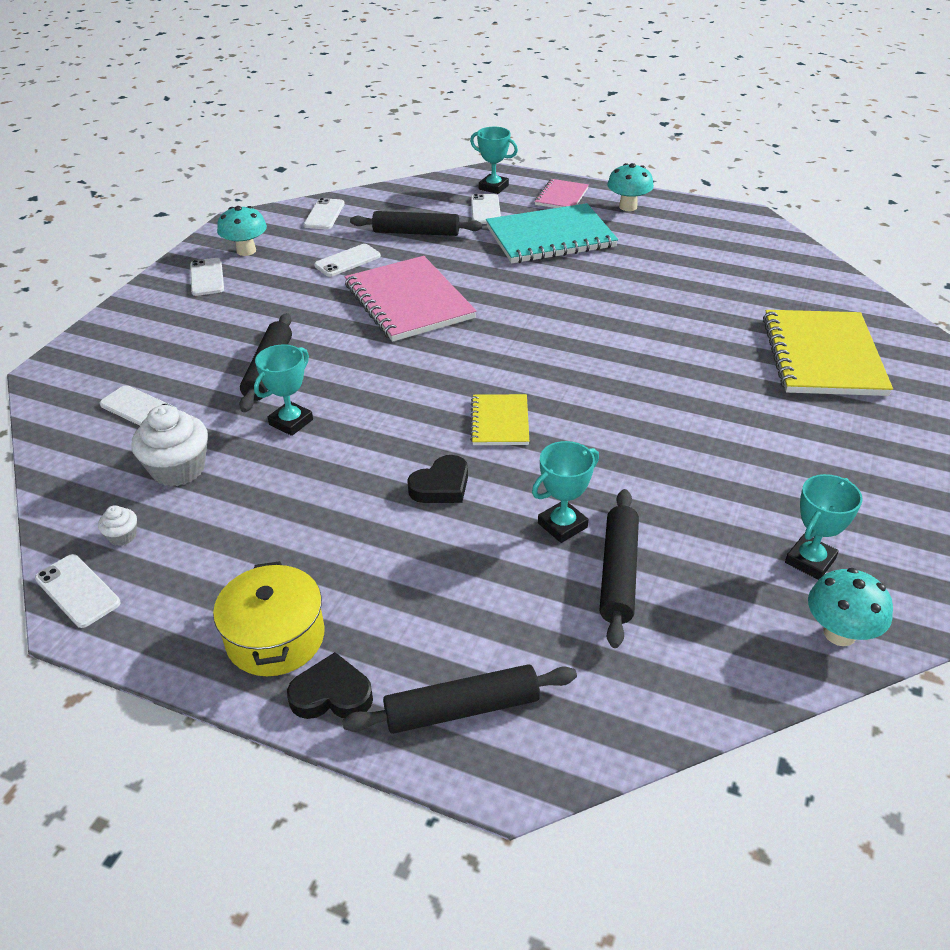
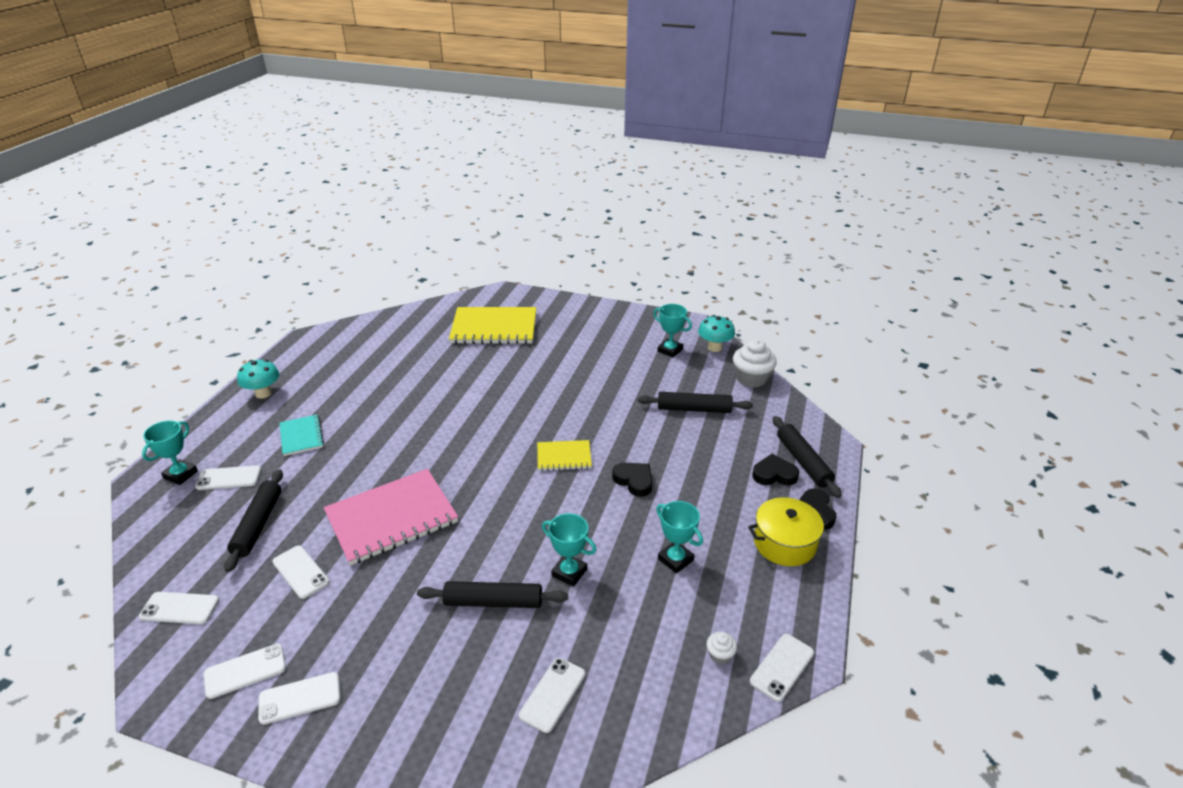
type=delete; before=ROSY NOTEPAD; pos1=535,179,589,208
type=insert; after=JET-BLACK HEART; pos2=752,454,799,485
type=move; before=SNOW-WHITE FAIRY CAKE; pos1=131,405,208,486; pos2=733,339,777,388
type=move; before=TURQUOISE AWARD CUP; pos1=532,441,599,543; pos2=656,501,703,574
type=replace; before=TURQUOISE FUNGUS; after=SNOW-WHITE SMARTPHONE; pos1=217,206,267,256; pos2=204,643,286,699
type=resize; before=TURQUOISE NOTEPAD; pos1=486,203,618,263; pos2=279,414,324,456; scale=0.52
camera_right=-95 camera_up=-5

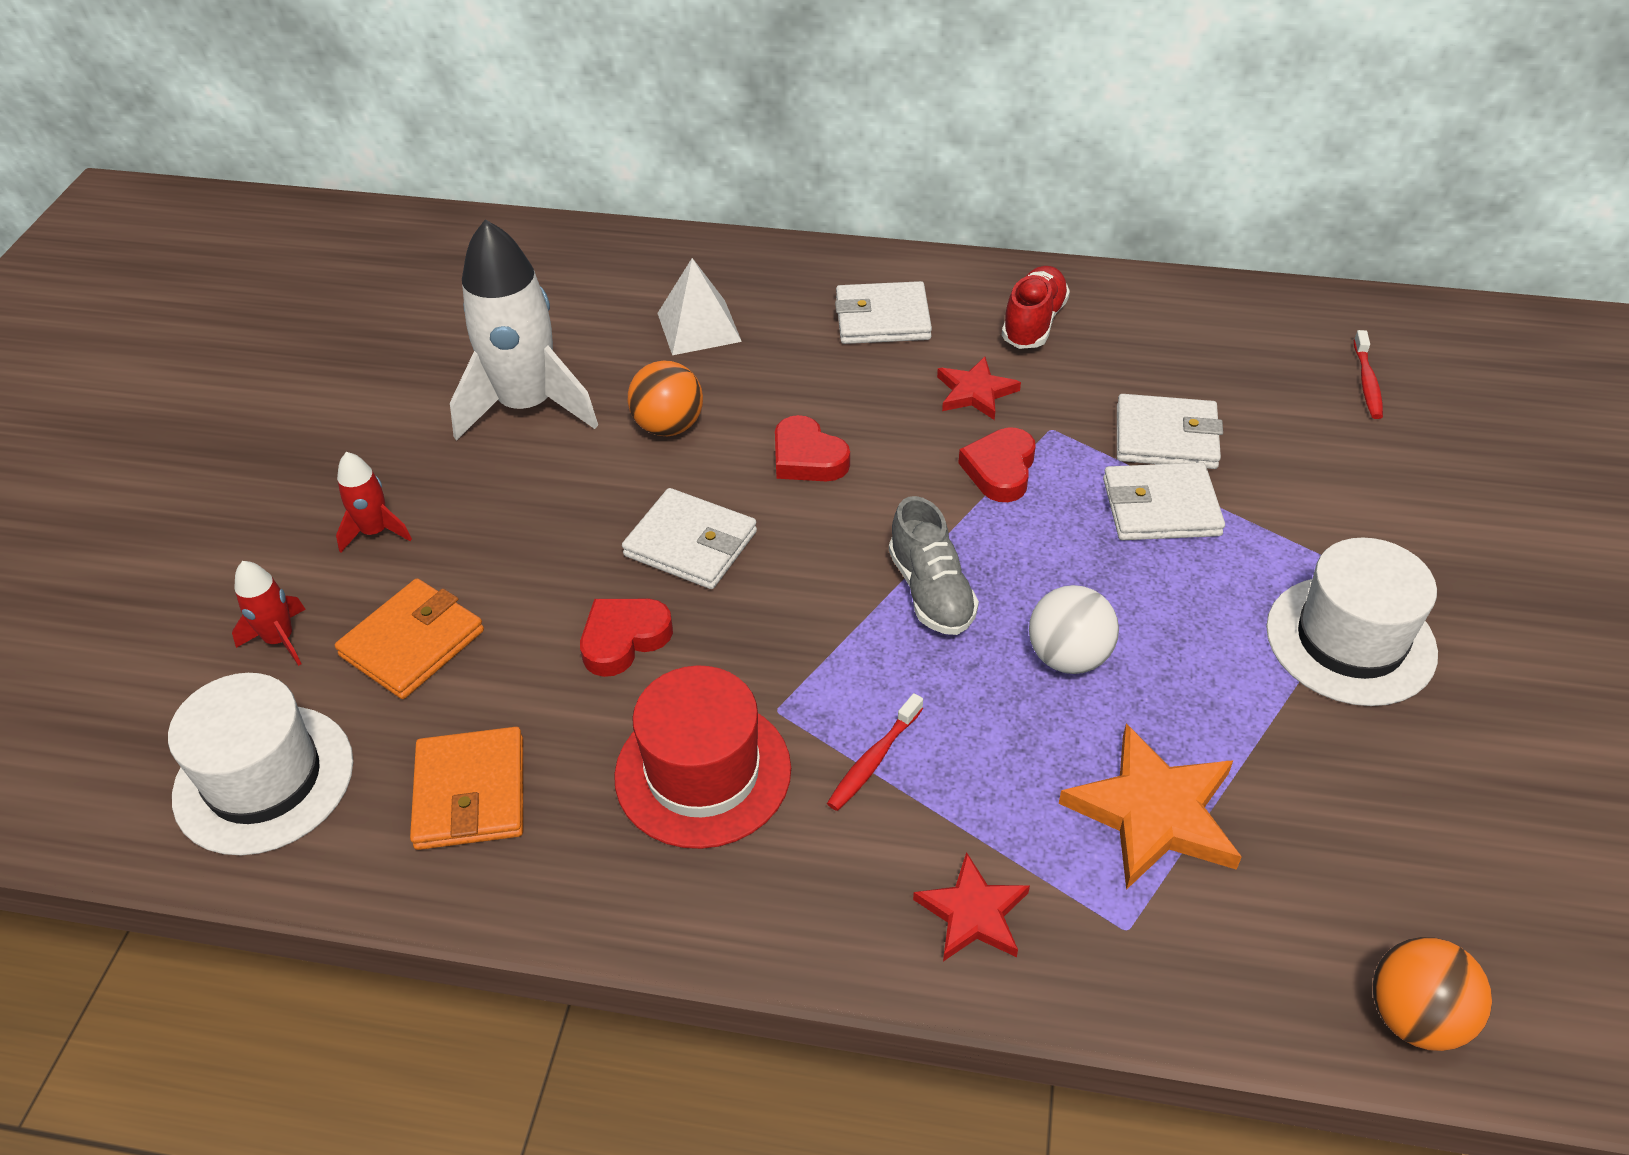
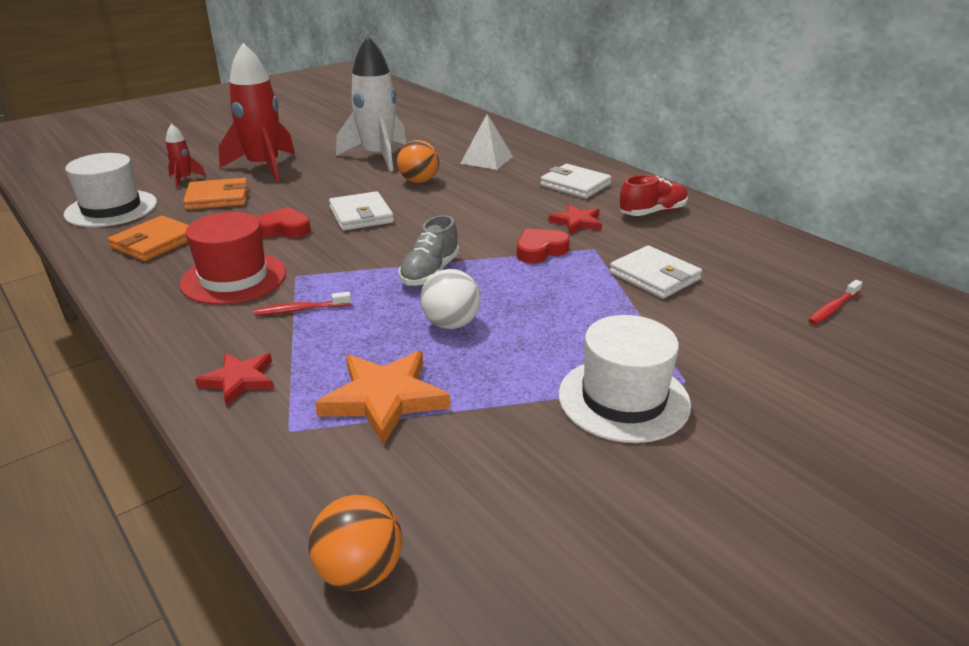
type=delete; before=CRIMSON HEART; pos1=775,415,850,481
type=delete; before=SNOW-WHITE WALLET; pos1=1103,462,1225,540
type=resize; before=CRIMSON TOY ROCKET; pos1=336,452,412,553; pos2=218,43,295,182; scale=2.17
camera_right=40 camera_up=-15

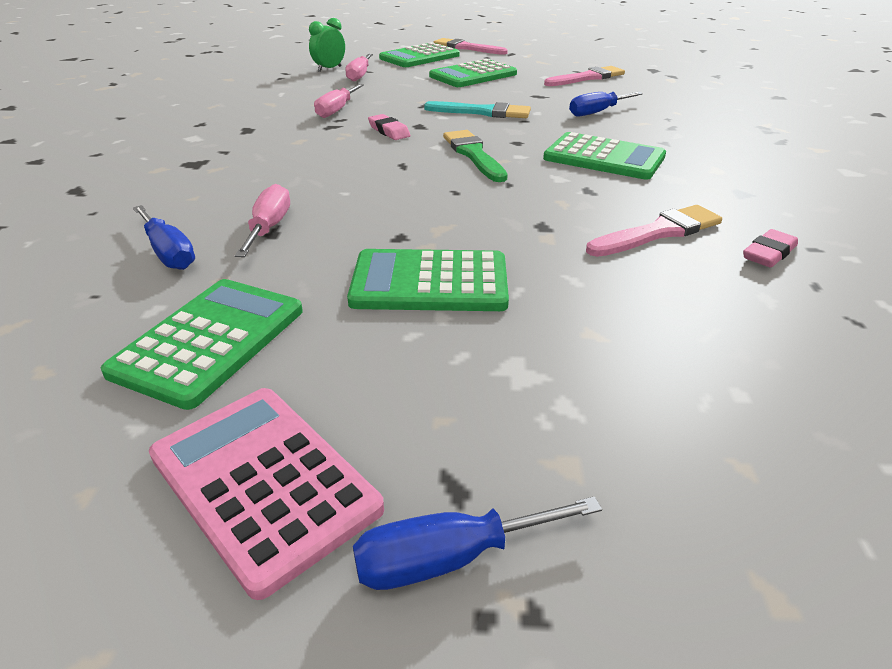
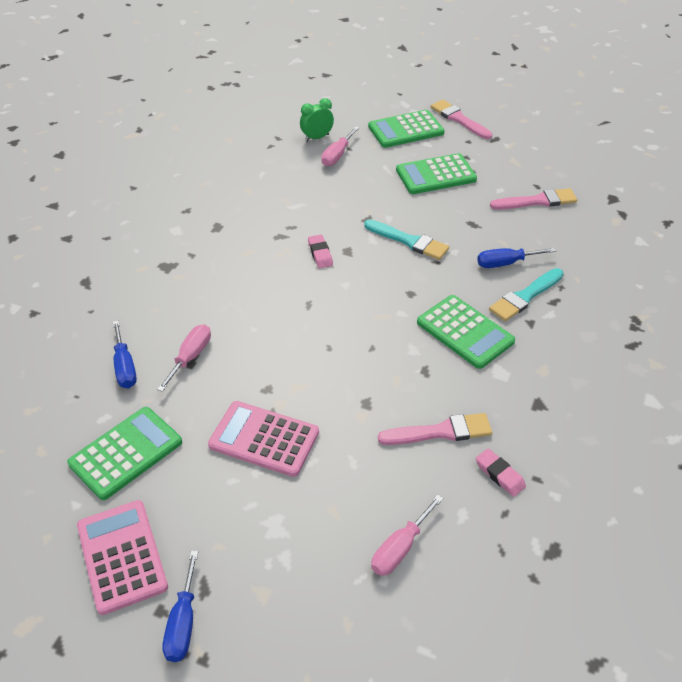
type=delete; before=LEAF-GREEN PAINT BRUSH; pos1=443,130,508,182
type=insert; after=TURQUOISE PAINT BRUSH; pos2=489,268,564,321
type=move; before=ROSY FLAT SCREWDRIVER; pos1=314,84,364,118; pos2=371,495,443,576
type=recolor; before=LEAF-GREEN CALCULATOR; after=ROSY CALCULATOR; pos1=347,249,509,311; pos2=208,401,319,477
type=rotate; before=COBALT FLAT SCREWDRIVER; pos1=353,496,602,590; pos2=163,550,199,662; turn=-90
type=rotate; before=ROSY GUM ERASER; pos1=743,229,798,268; pos2=476,449,526,497; turn=75
camera_right=20 camera_up=10

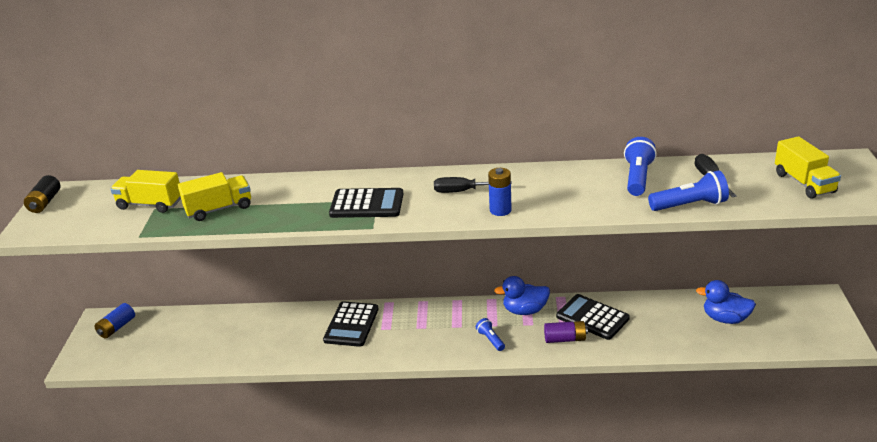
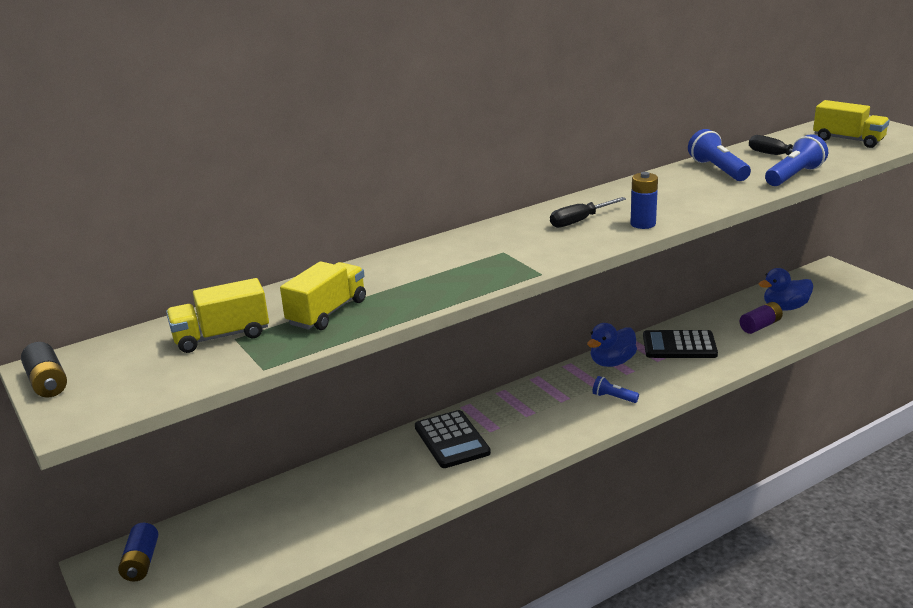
type=delete; before=JET-BLACK CALCULATOR; pos1=329,188,403,218
type=move; before=ROYAL PURPLE POWER CELL; pos1=544,321,588,343; pos2=740,302,783,334
camera_right=-35 camera_up=-5

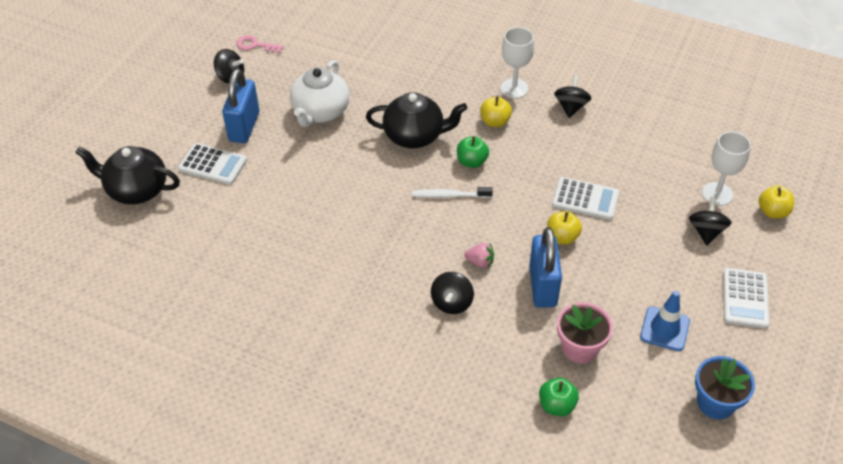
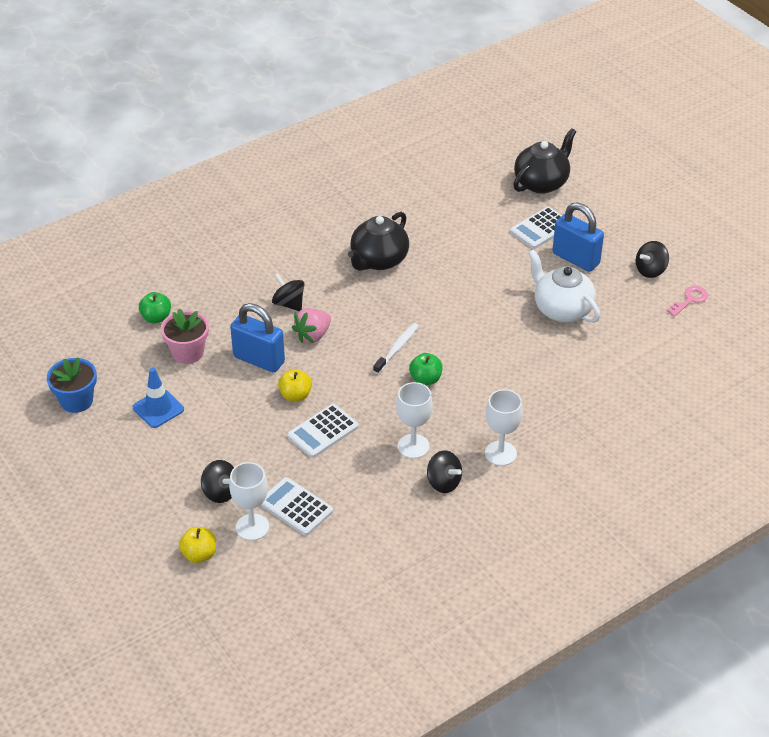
type=delete; before=YELLOW APPLE; pos1=480,96,512,127
type=insert; after=SNOW-WHITE WINE GLASS; pos2=396,382,433,459
type=move; before=JET-BLACK TEAPOT; pos1=366,92,467,148; pos2=348,212,409,271
type=move; before=SNOW-WHITE CALCULATOR; pos1=723,268,769,329; pos2=260,477,333,536
type=resize; before=ROSY STRAWBERRY; pos1=464,243,494,268; pos2=292,308,331,343; scale=1.51
camera_right=120 camera_up=-5

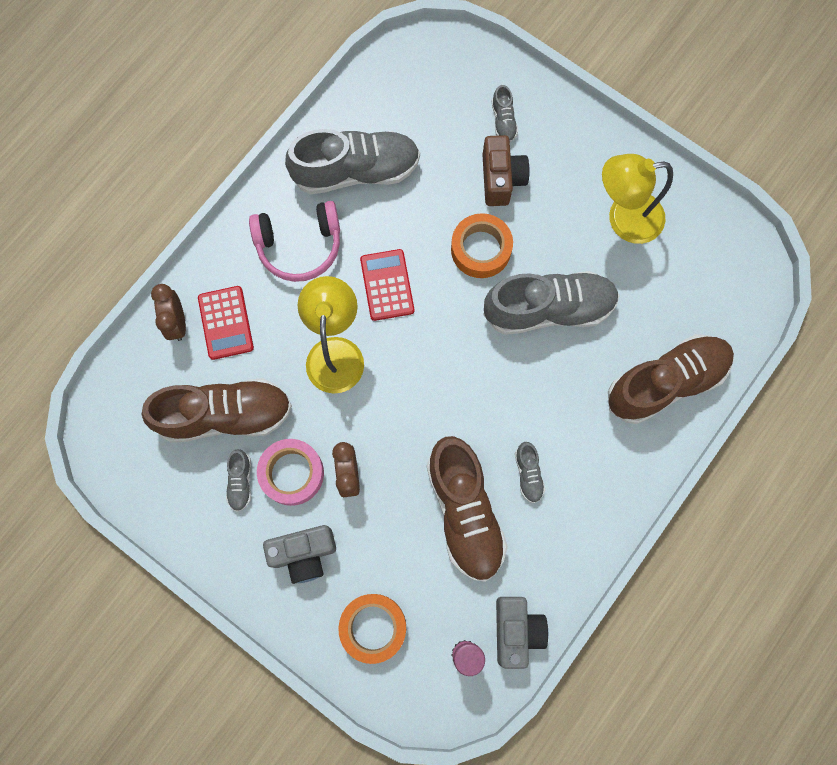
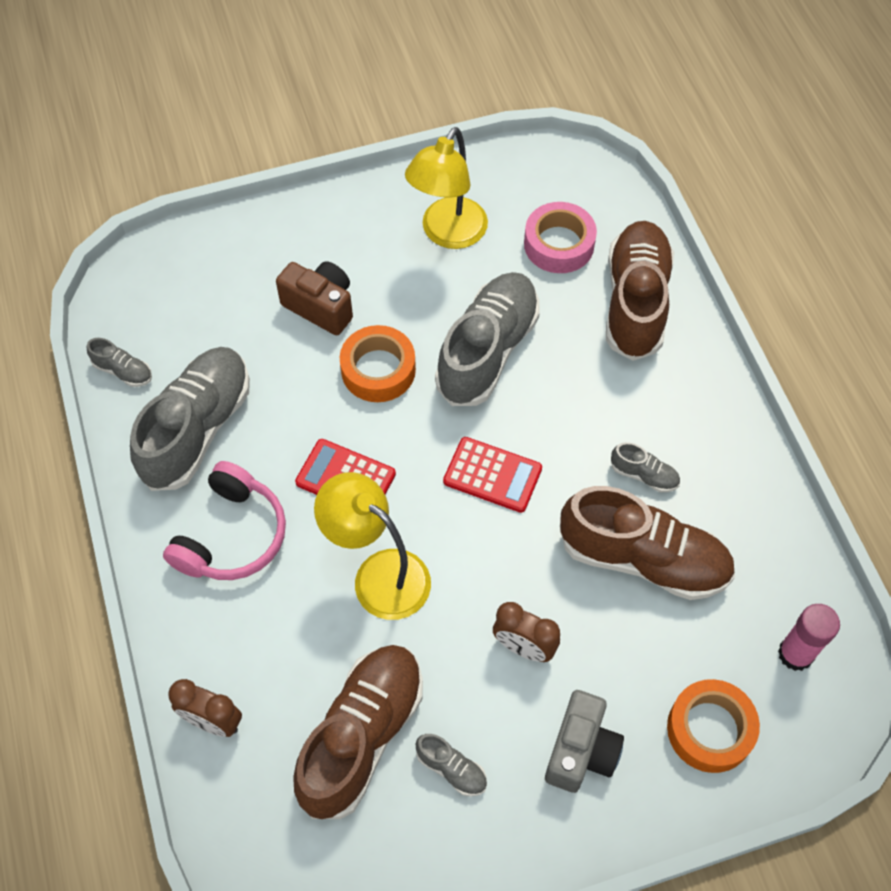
type=delete; before=GRAY CAMERA; pos1=496,597,548,669
type=move; before=CRIMSON CALCULATOR; pos1=198,286,254,360; pos2=443,437,542,513
type=move; before=ROSY TAPE; pos1=257,439,324,506; pos2=524,202,597,273
type=move; before=GRAY SHOE; pos1=492,85,518,142; pos2=87,338,152,387
camera_right=-55 camera_up=-15

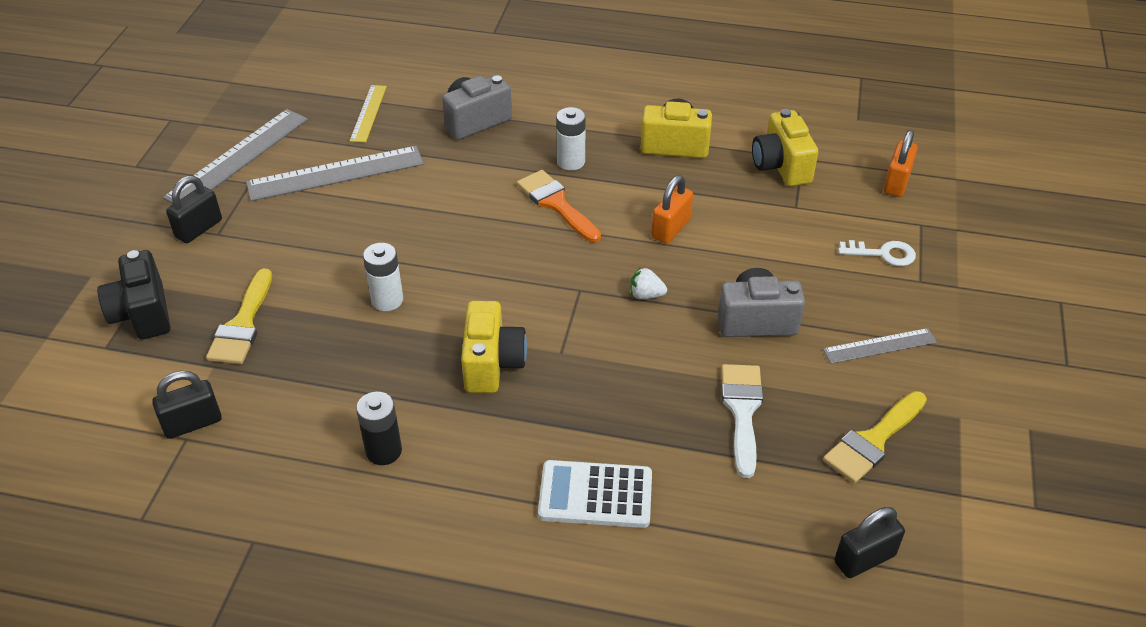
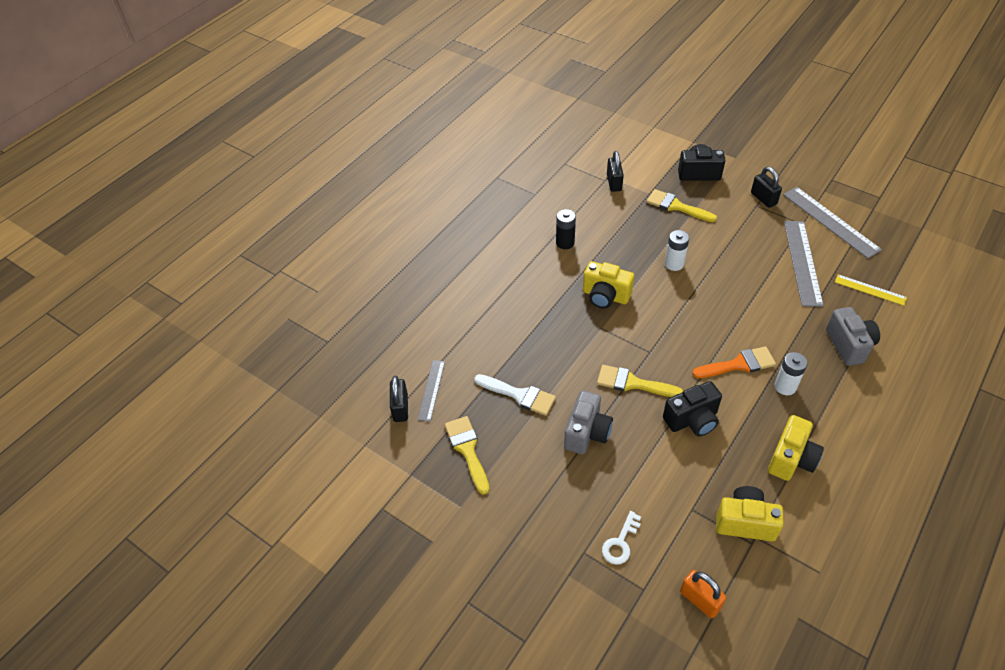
type=delete; before=SNOW-WHITE CALCULATOR; pos1=538,460,652,528
type=move; before=GRAY RULER; pos1=823,328,937,364; pos2=418,360,445,422
type=replace; before=SNOW-WHITE STRAWBERRY; after=YELLOW PAINT BRUSH; pos1=630,267,667,299; pos2=597,365,683,397
type=replace; before=ORANGE-COLOURED LOCK; after=JET-BLACK CAMERA; pos1=651,175,693,244; pos2=663,381,722,436
camera_right=115 camera_up=5

